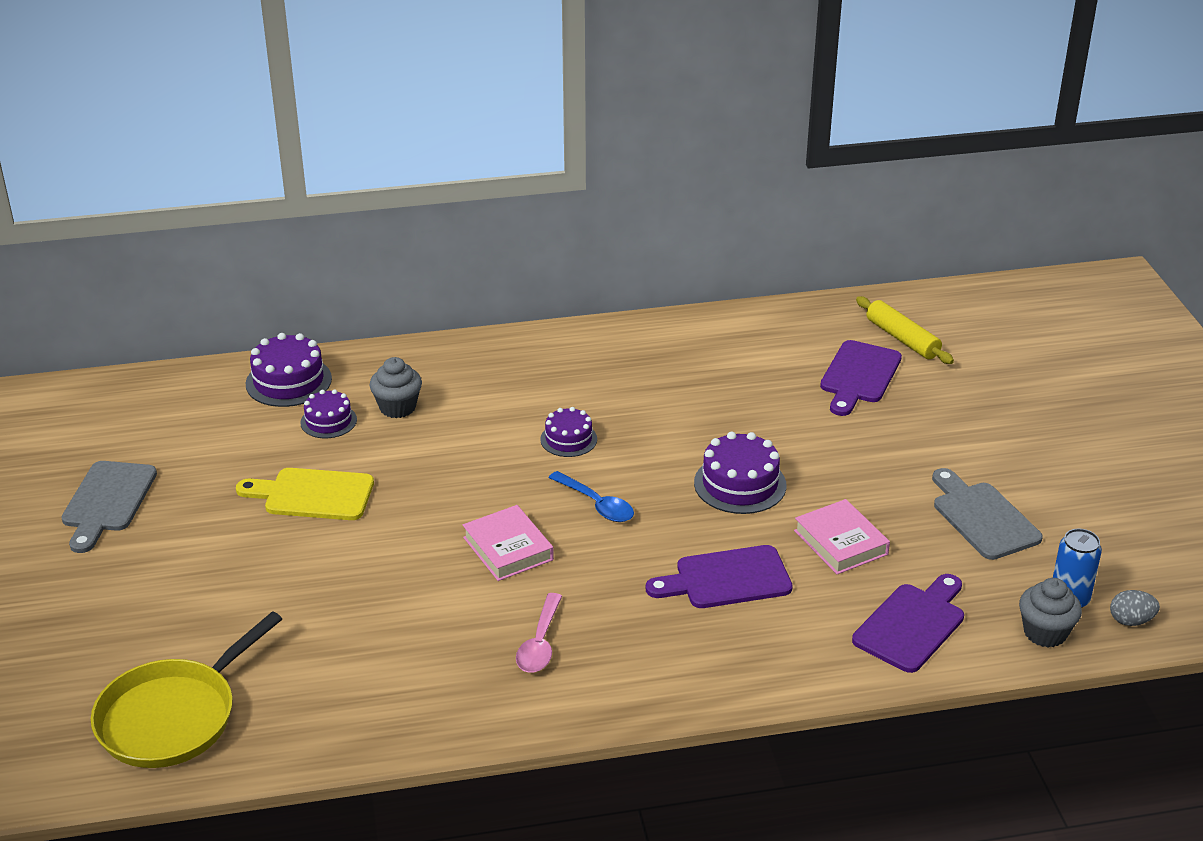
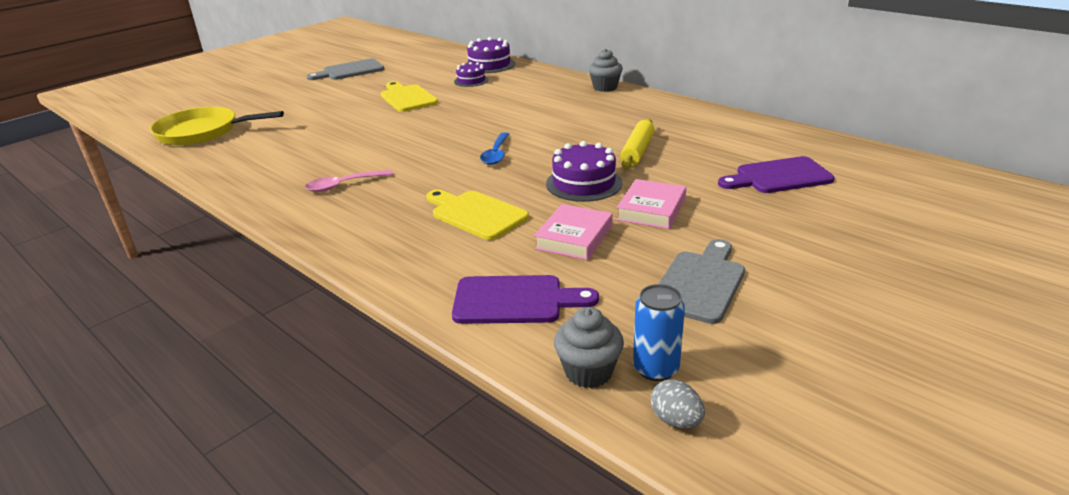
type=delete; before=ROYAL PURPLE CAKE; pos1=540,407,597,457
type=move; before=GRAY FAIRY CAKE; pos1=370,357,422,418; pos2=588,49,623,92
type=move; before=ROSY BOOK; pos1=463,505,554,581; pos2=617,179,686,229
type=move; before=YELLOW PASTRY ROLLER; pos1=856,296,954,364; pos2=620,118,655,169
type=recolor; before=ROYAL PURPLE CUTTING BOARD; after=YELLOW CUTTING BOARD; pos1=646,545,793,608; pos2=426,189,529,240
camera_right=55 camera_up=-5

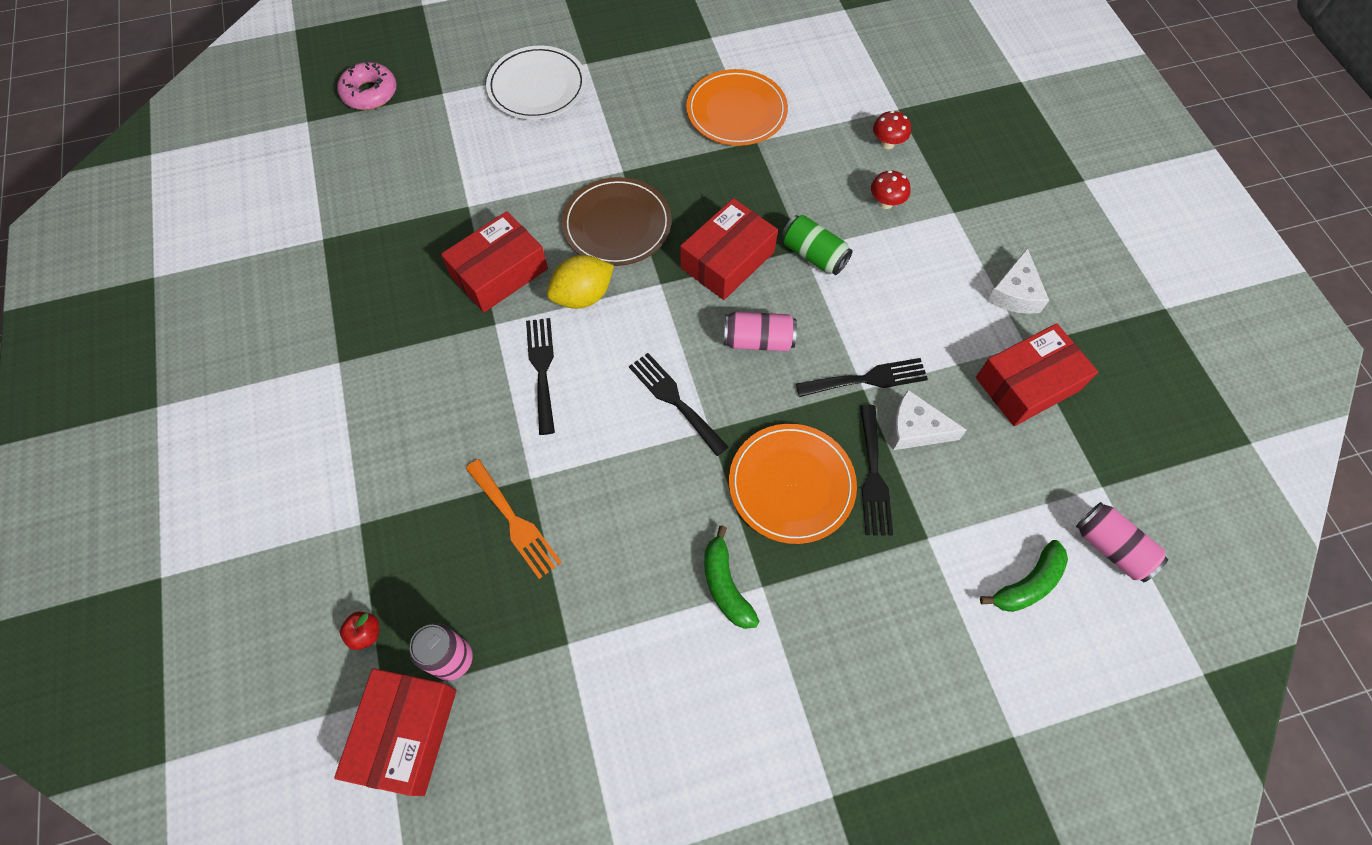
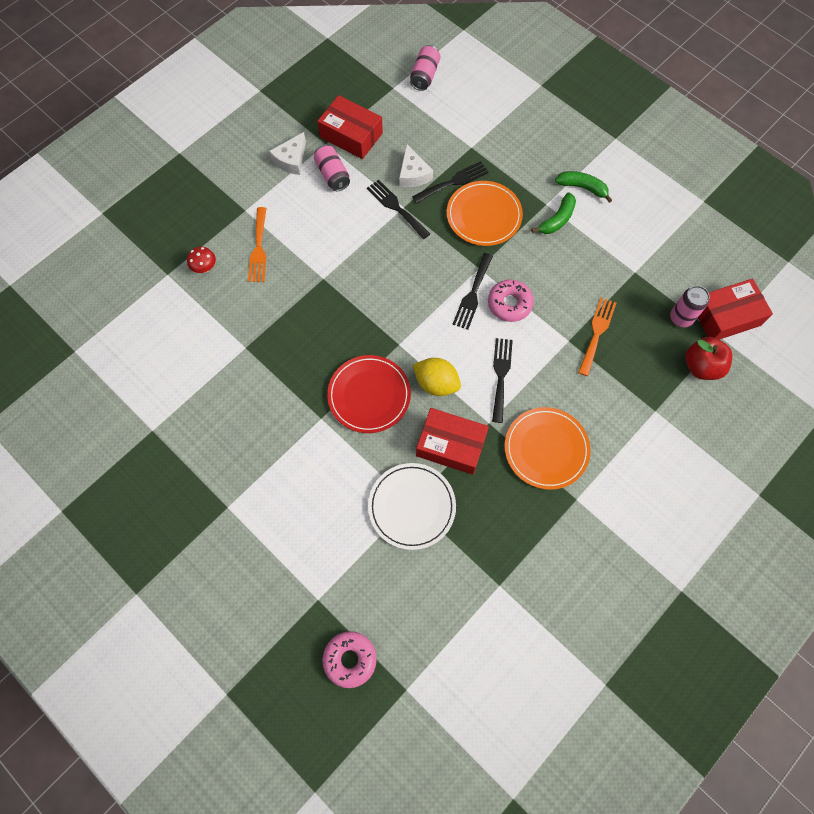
type=delete; before=CRIMSON PACKAGE; pos1=680,198,778,300
type=delete; before=LEAF-GREEN CAN; pos1=781,215,853,275
type=insert; after=ROSY DOUGHNUT; pos2=488,279,534,322
type=move; before=SNOW-WHITE PLATE; pos1=486,46,586,120; pos2=368,463,456,550
type=move; before=ORANGE-COLOURED PLATE; pos1=686,69,788,146; pos2=505,407,591,490
type=move; before=ROSY CAN; pos1=724,312,797,351; pos2=314,145,350,191
type=move; before=LEAF-GREEN BANANA FRUIT; pos1=980,540,1068,612; pos2=555,171,612,203
type=replace; before=CRIMSON FUNGUS; after=ORANGE-COLOURED DINNER FORK; pos1=871,170,911,209; pos2=248,207,267,282
type=recolor; before=DARK BROWN PLATE; after=CRIMSON PLATE; pos1=562,177,672,266; pos2=327,355,411,433
type=rotate; before=JET-BLACK DINNER FORK; pos1=526,318,555,435; pos2=492,338,513,423; turn=135
type=rotate; before=SNOW-WHITE CHEESE WEDGE; pos1=987,248,1049,314; pos2=269,132,306,175; turn=135
type=resize; before=CRIMSON APPLE; pos1=340,611,379,650; pos2=685,337,732,380; scale=1.98
camera_right=-120 camera_up=5

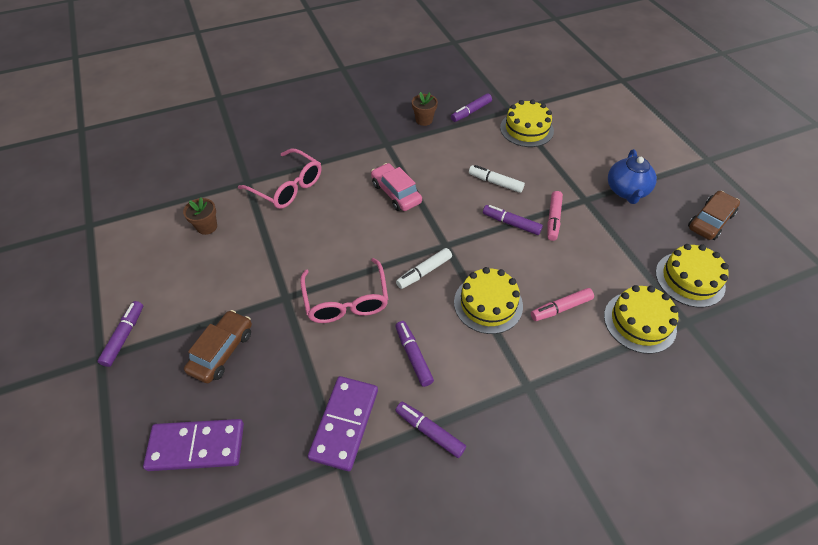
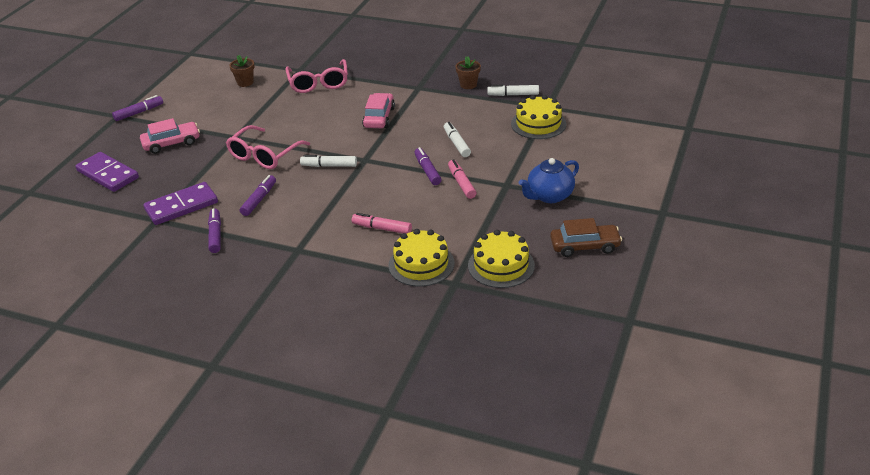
type=delete; before=YELLOW CAKE; pos1=454,267,523,334
type=recolor; before=DARK BROWN TOY CAR; after=ROSY TOY CAR; pos1=184,310,252,383; pos2=140,118,200,154
type=recolor; before=ROYAL PURPLE MARKER; after=SNOW-WHITE MARKER; pos1=451,93,492,122; pos2=487,85,539,96
type=rotate; before=ROSY MARKER; pos1=547,191,563,241; pos2=448,159,476,199; turn=105
camera_right=45 camera_up=-15

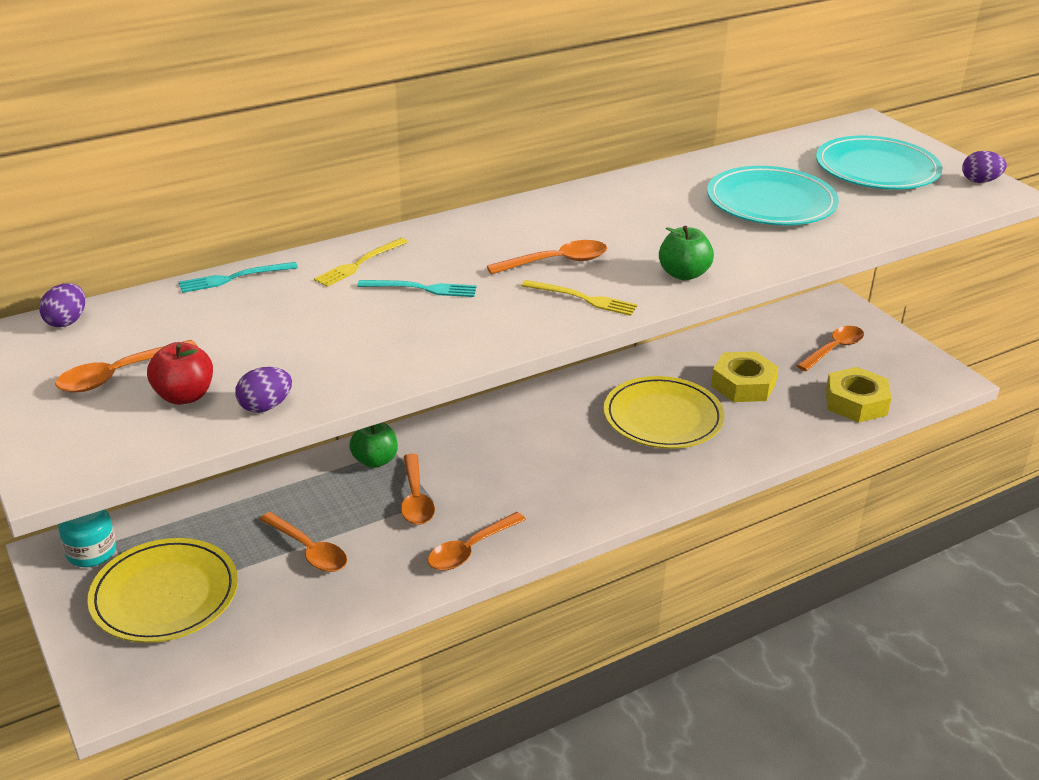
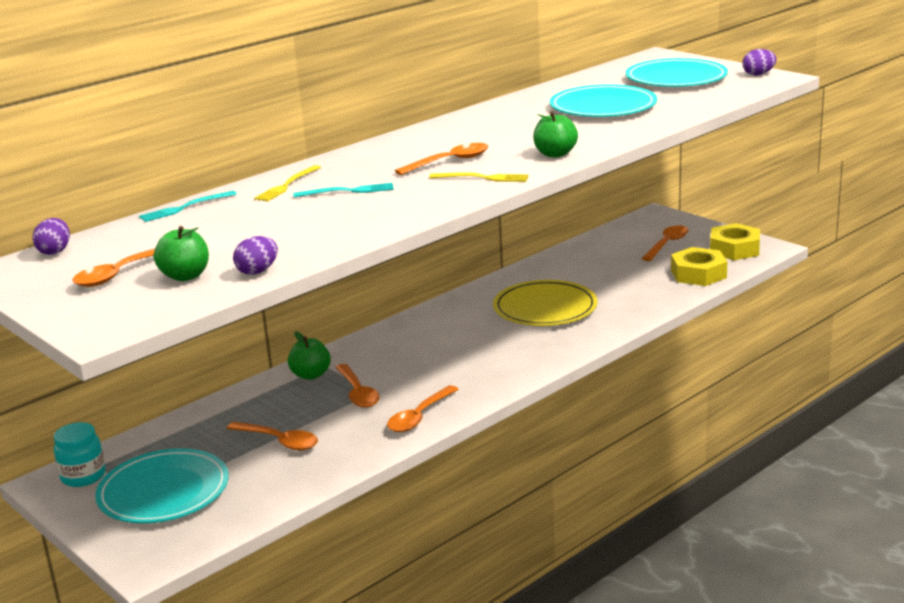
type=move; before=YELLOW NUT; pos1=711,351,779,402; pos2=710,223,760,260
type=recolor; before=YELLOW PLATE; after=TURQUOISE PLATE; pos1=87,538,238,643; pos2=95,448,229,523
type=recolor; before=CRIMSON APPLE; after=LEAF-GREEN APPLE; pos1=147,342,213,405; pos2=154,226,209,281
camera_right=-10 camera_up=-10

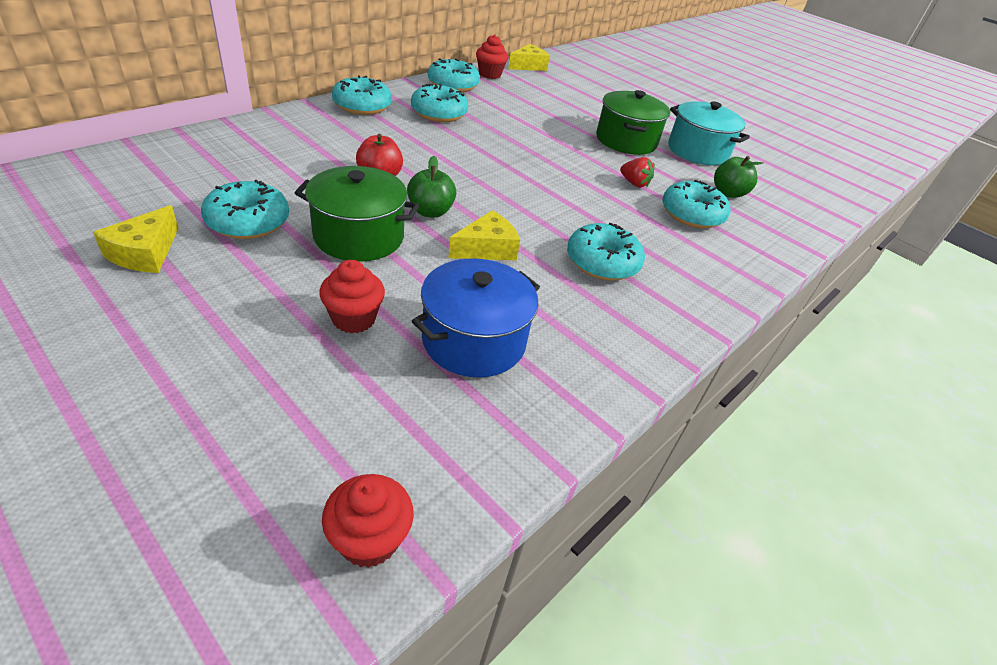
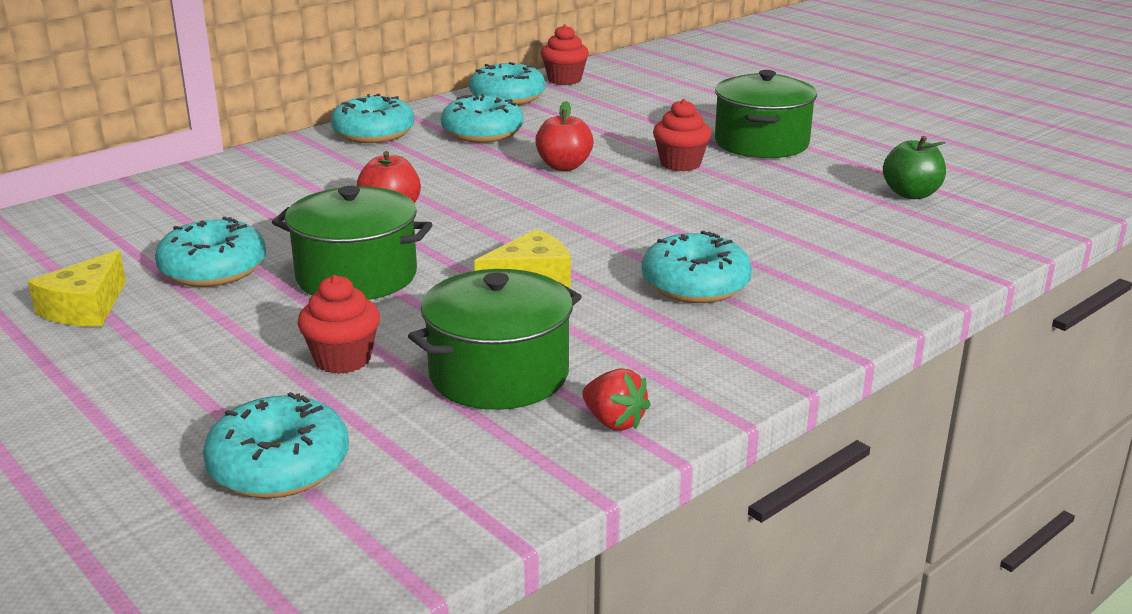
type=delete; before=LEAF-GREEN APPLE; pos1=407,156,456,217
type=delete; before=YELLOW CHEESE WEDGE; pos1=508,44,550,71
type=delete; before=TURQUOISE STOCKPOT; pos1=668,101,750,165
type=insert; after=CRIMSON APPLE; pos2=535,101,594,171
type=move; before=CRIMSON FAIRY CAKE; pos1=322,474,414,568; pos2=653,99,711,172
type=move; before=CRIMSON STRAWBERRY; pos1=620,157,655,188; pos2=583,368,651,431
type=move; before=TURQUOISE DOUGHNUT; pos1=662,180,730,229; pos2=203,392,349,498
type=recolor; before=COBALT STOCKPOT; after=LEAF-GREEN STOCKPOT; pos1=412,258,540,378; pos2=408,269,582,410
camera_right=10 camera_up=-15

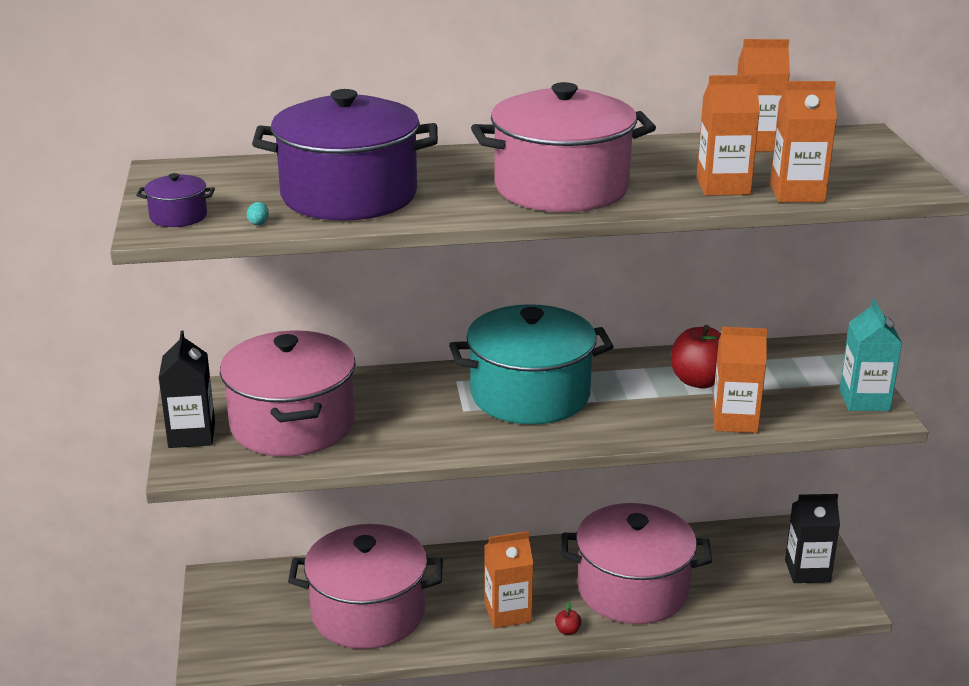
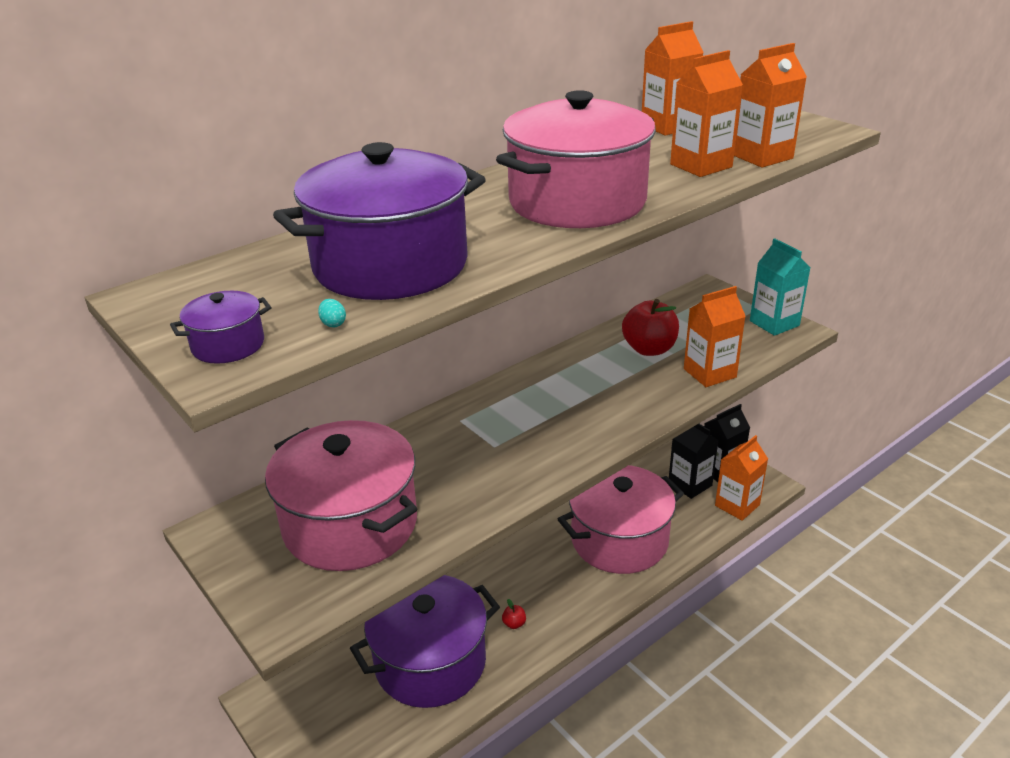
type=delete; before=TURQUOISE STOCKPOT; pos1=449,304,614,425
type=move; before=JET-BLACK JUICE CARTON; pos1=159,331,215,448; pos2=669,424,719,499
type=move; before=ORANGE-COLOURED JUICE CARTON; pos1=485,531,533,628; pos2=715,435,768,521
type=move; before=CRIMSON APPLE; pos1=555,601,581,635; pos2=502,599,526,629
type=recolor; before=ROSY STOCKPOT; after=ROYAL PURPLE STOCKPOT; pos1=288,524,443,649; pos2=350,575,500,708
camera_right=-30 camera_up=5

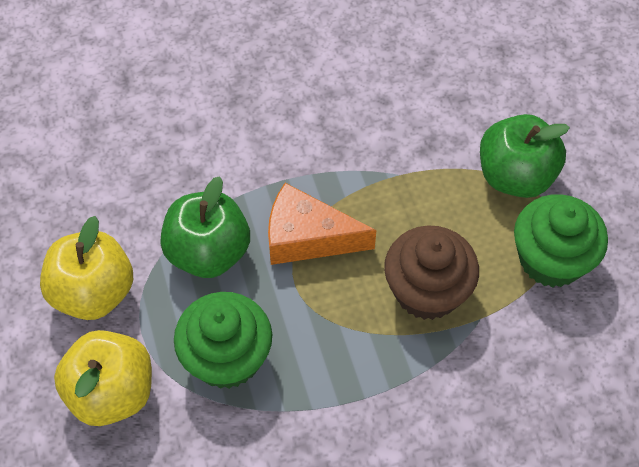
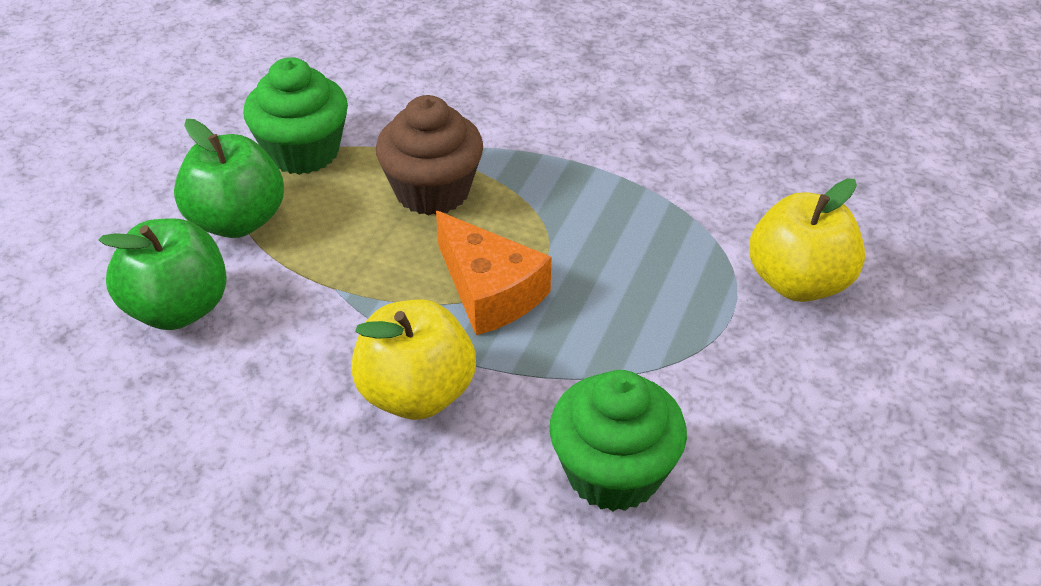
type=move; before=YELLOW APPLE; pos1=40,216,133,320; pos2=351,299,476,420
type=move; before=LEAF-GREEN APPLE; pos1=160,176,250,278; pos2=99,218,227,330
type=move; before=LEAF-GREEN FAIRY CAKE; pos1=174,292,272,389; pos2=549,370,687,511
camera_right=-140 camera_up=-15

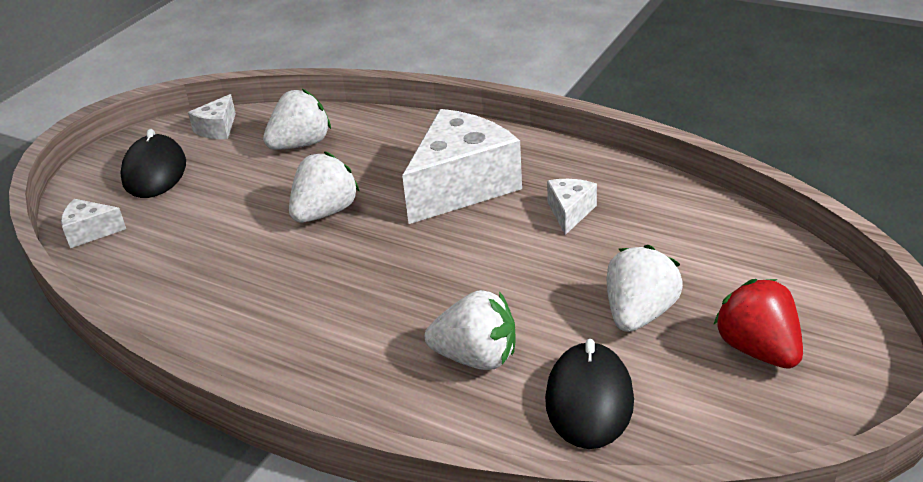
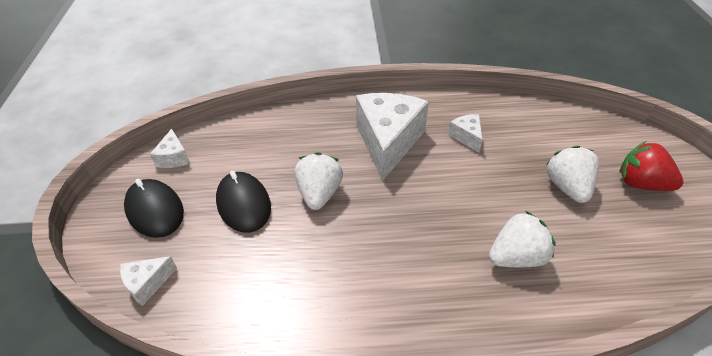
type=delete; before=SNOW-WHITE STRAWBERRY; pos1=263,89,331,149
type=move; before=JET-BLACK PC MOUSE; pos1=545,339,634,449; pos2=216,171,271,233
camera_right=-35 camera_up=10

